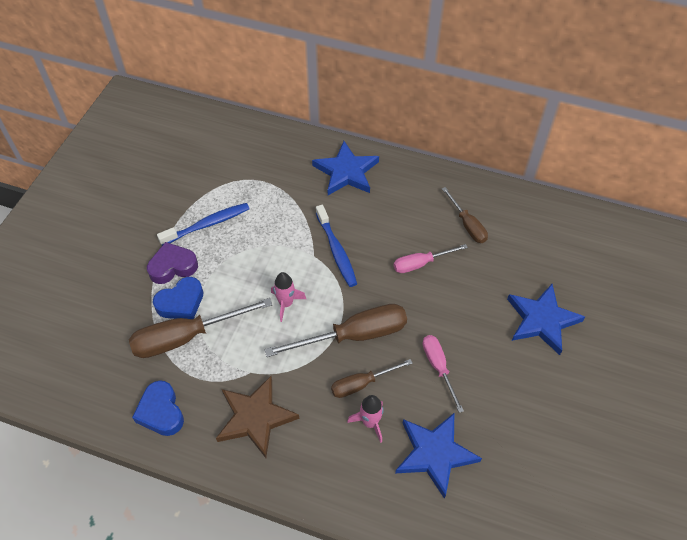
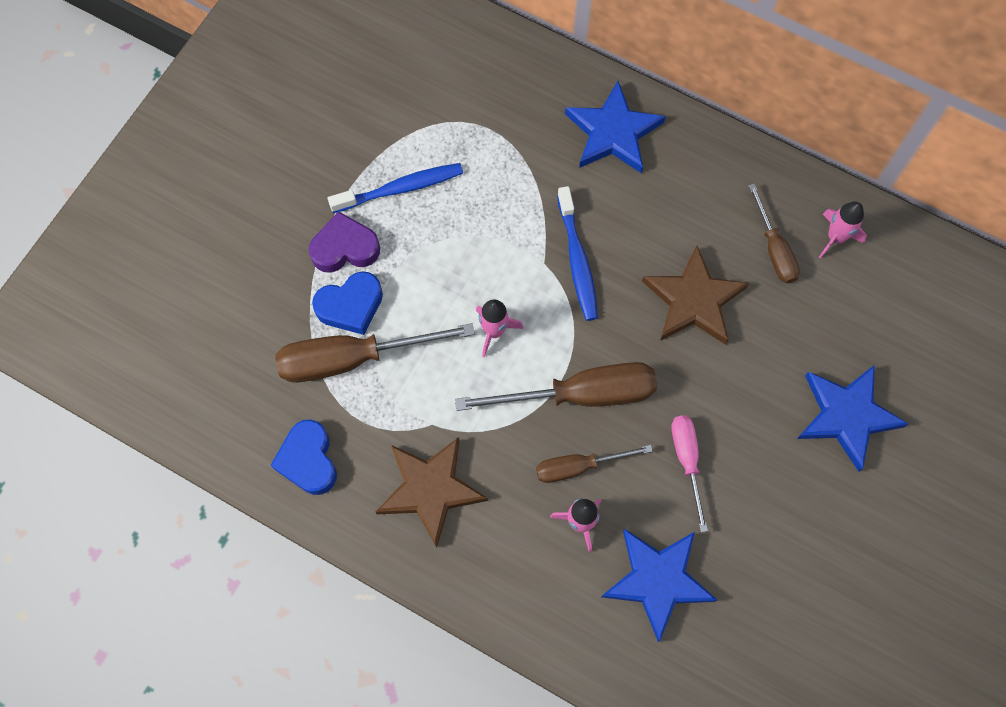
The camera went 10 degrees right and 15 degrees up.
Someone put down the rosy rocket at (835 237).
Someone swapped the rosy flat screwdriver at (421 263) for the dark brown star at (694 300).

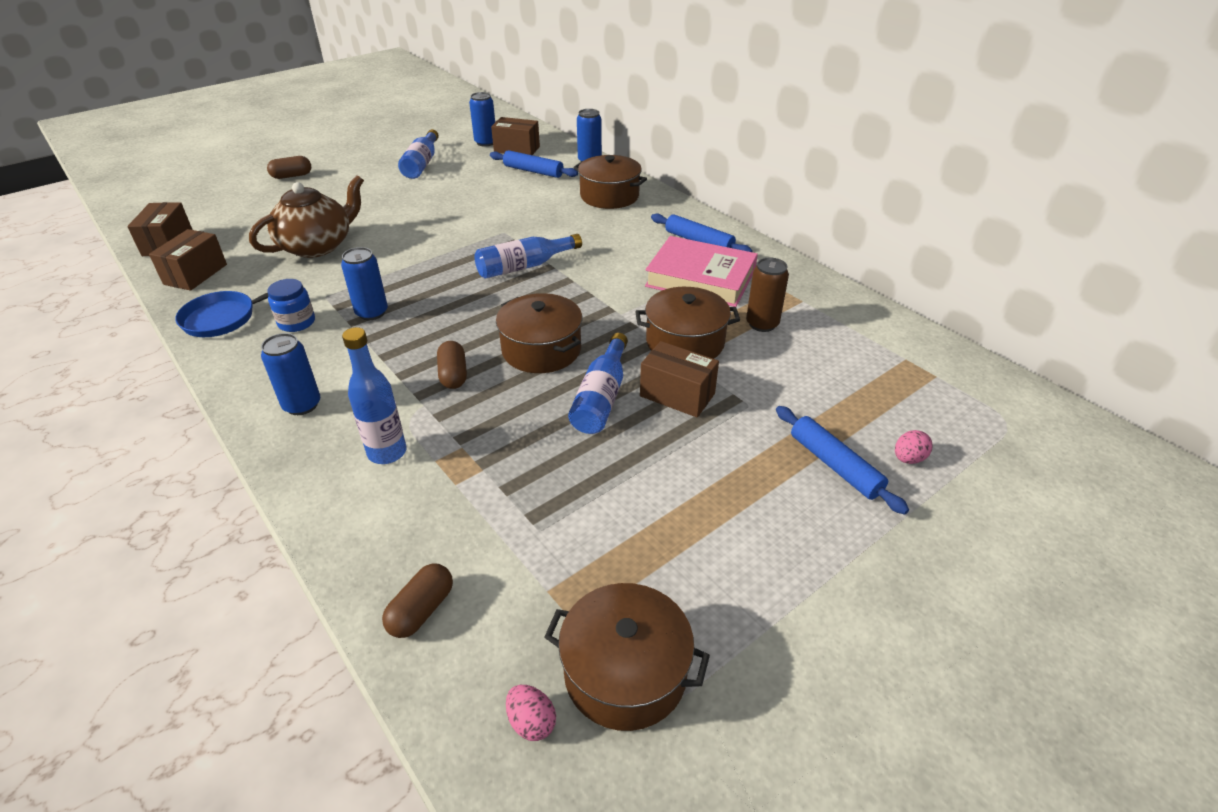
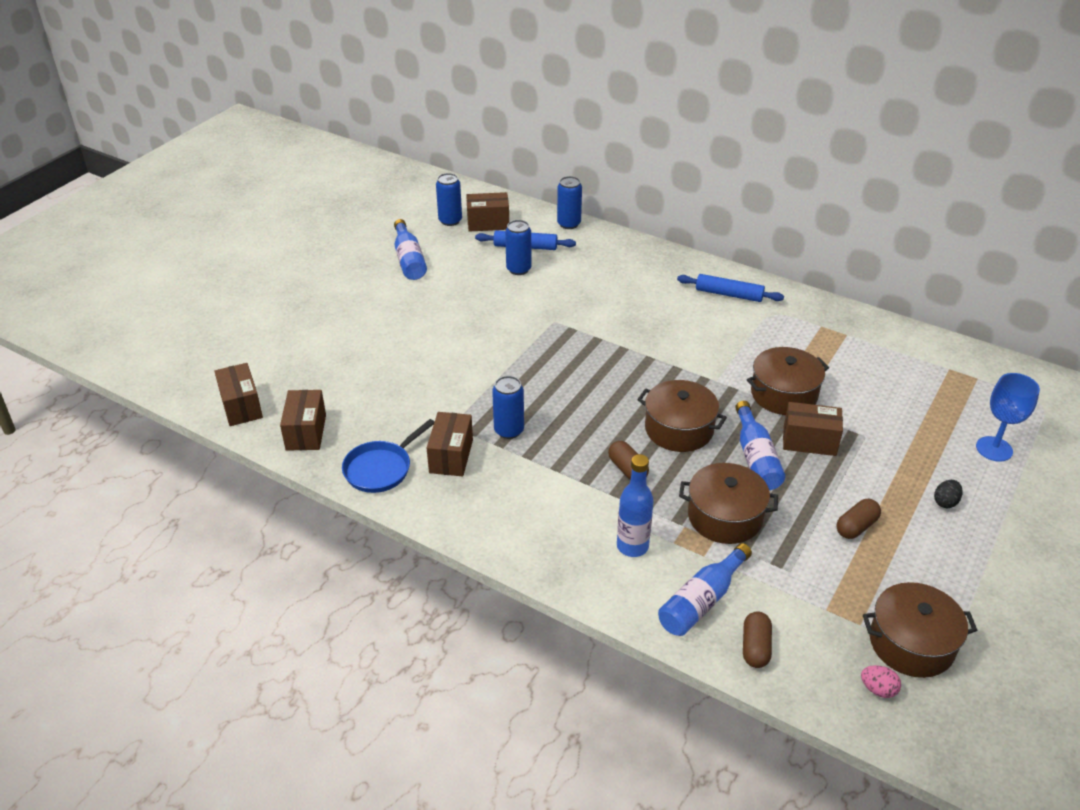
The camera went 20 degrees left and 0 degrees up.
Someone took away the dark brown tea pot at (317 246).
Someone took away the rosy hardback at (700 278).
Someone took away the dark brown soda can at (762 324).
Someone took away the blue rolling pin at (834 465).
Someone put down the ebony egg shape at (945 502).
Someone carried the blue soda can from (302 405) to (518 269).
Someone carried the dark brown pill shape from (292 176) to (856 527).
Someone carried the blue bottle from (524 266) to (702 601).
Someone carried the dark brown cooking pot from (609 196) to (725 516).
Someone swapped the blue jam jar at (296 322) for the dark brown package at (451 456).
Someone swapped the rosy egg shape at (908 458) for the blue chalice at (994 449).

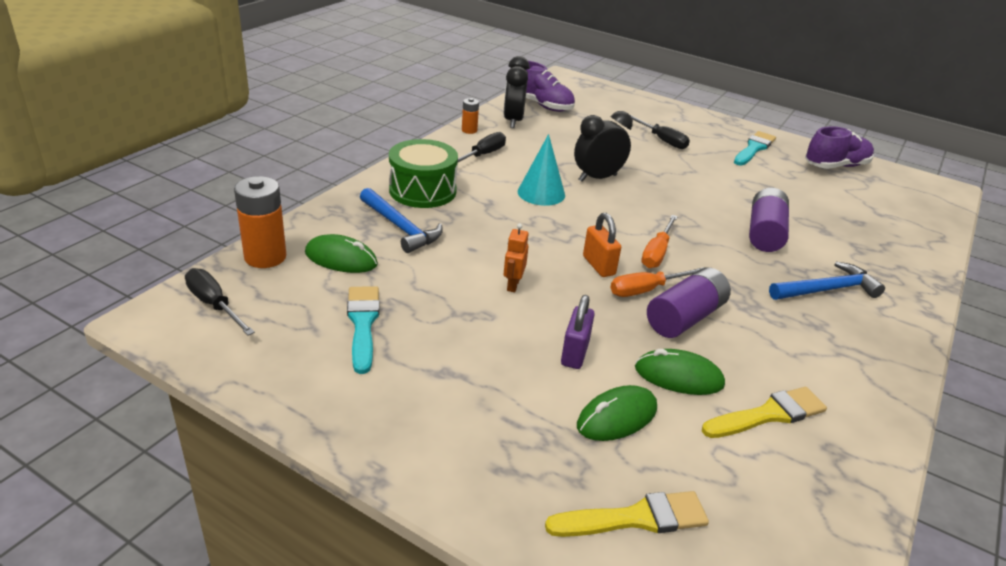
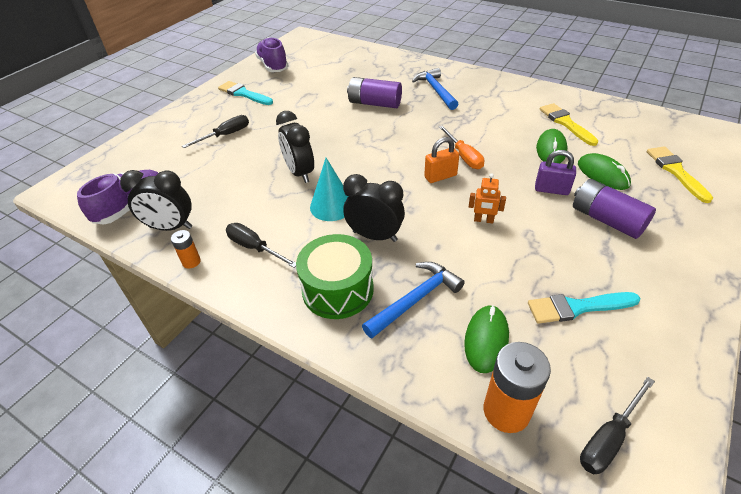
The camera went 85 degrees left and 10 degrees up.
Someone took away the bright orange flat screwdriver at (657 253).
Someone put down the ebony bedside clock at (374 236).
Someone carried the violet AA battery from (685 318) to (606 220).

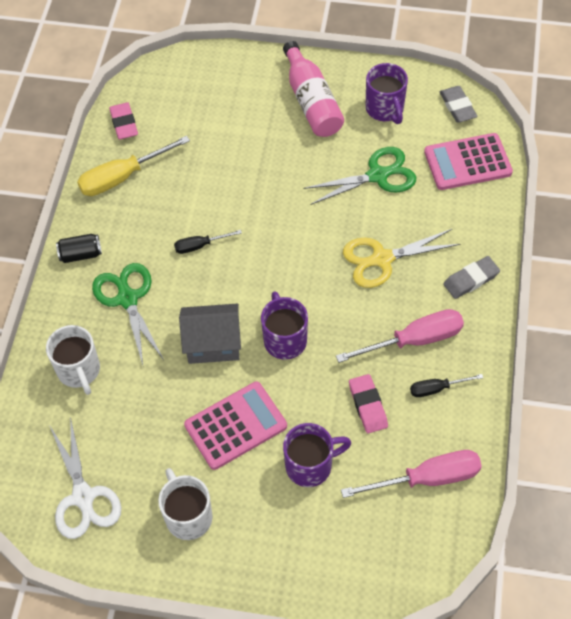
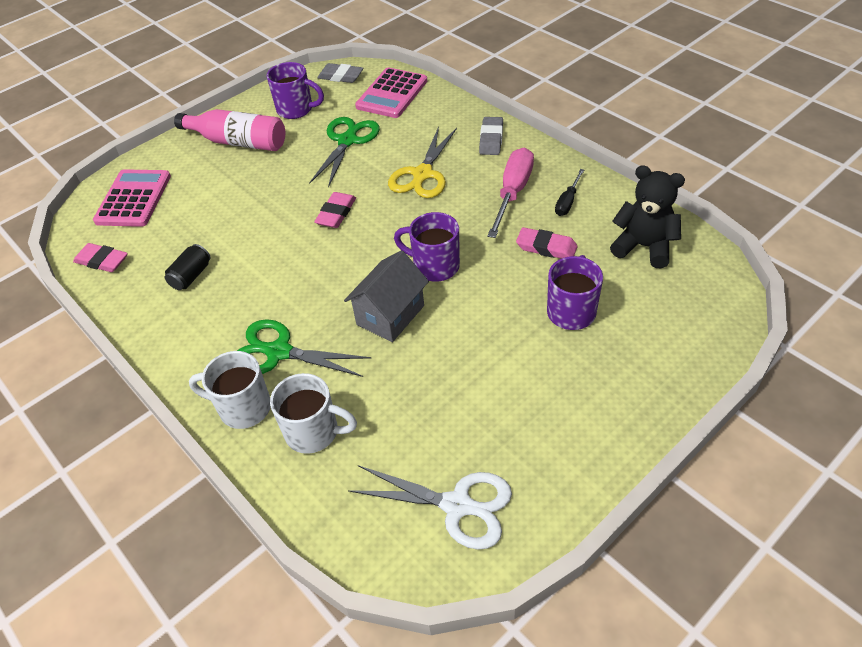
The camera went 50 degrees left and 10 degrees down.
Someone took away the golden flat screwdriver at (123 177).
Someone took away the ebony flat screwdriver at (200 246).
Someone put down the rosy pencil eraser at (336 213).
Someone carried the ebony soda can from (81 254) to (191 276).
Someone carried the pure white tea mug from (188 516) to (243 408).
Someone carried the rosy calculator from (235 426) to (133 199).
Someone swapped the rosy flat screwdriver at (427 478) for the ebony teddy at (644 246).

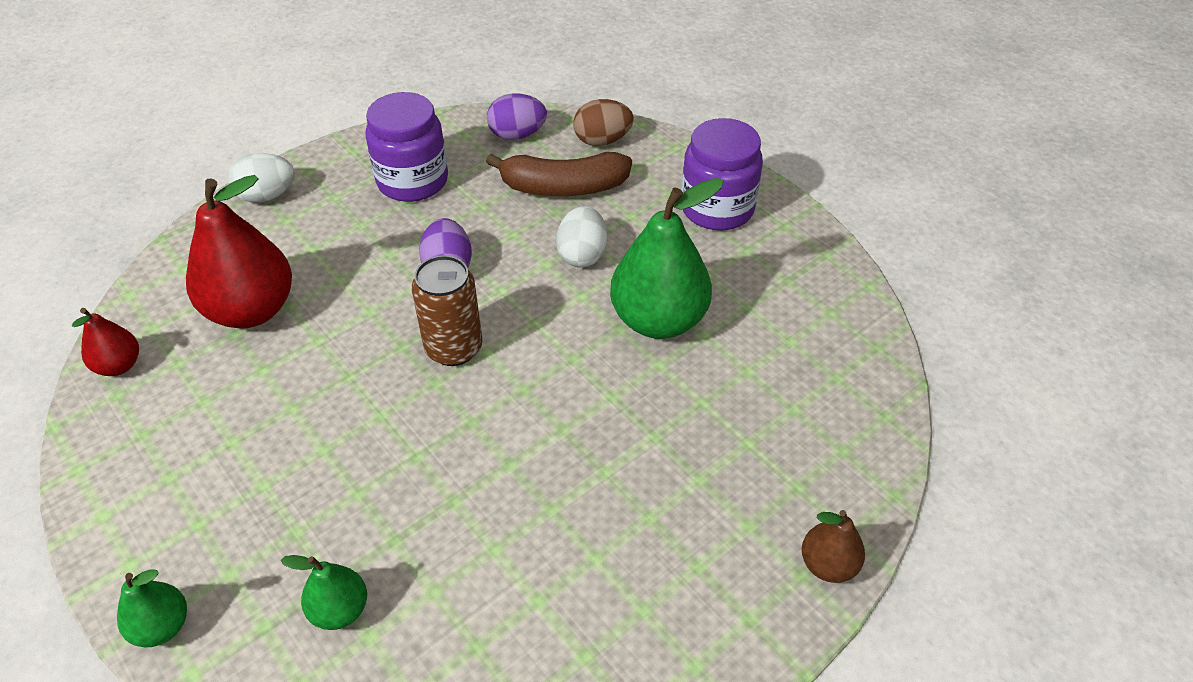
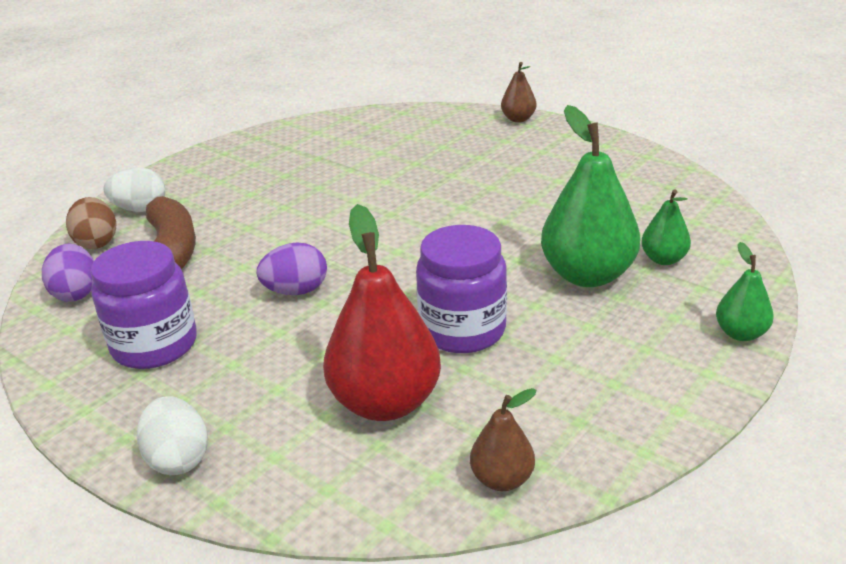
The camera went 100 degrees left and 15 degrees down.
Someone took away the dark brown soda can at (454 348).
Someone carried the pure white egg shape from (582 255) to (140 209).
Someone carried the green pear from (658 320) to (587 275).
Someone carried the violet jam jar from (717 208) to (462 330).
Someone repainted the red pear at (119 365), which became the dark brown pear at (502 479).

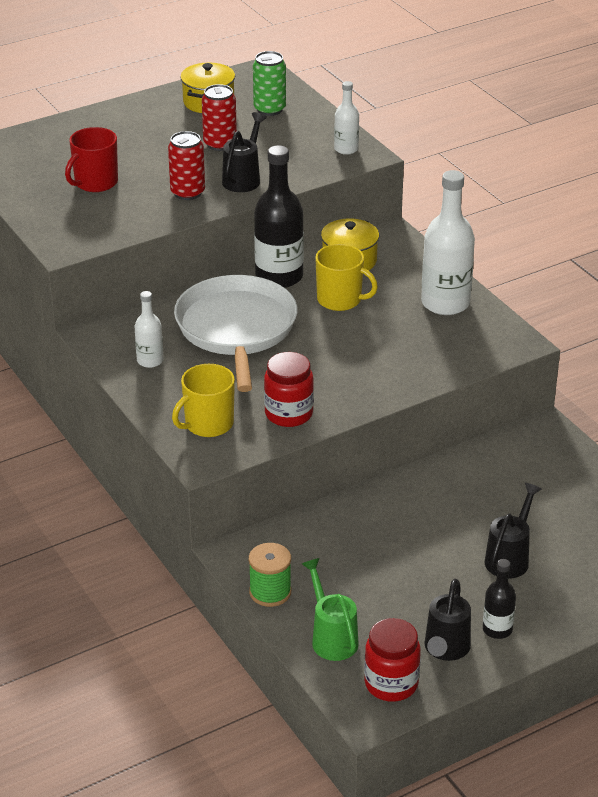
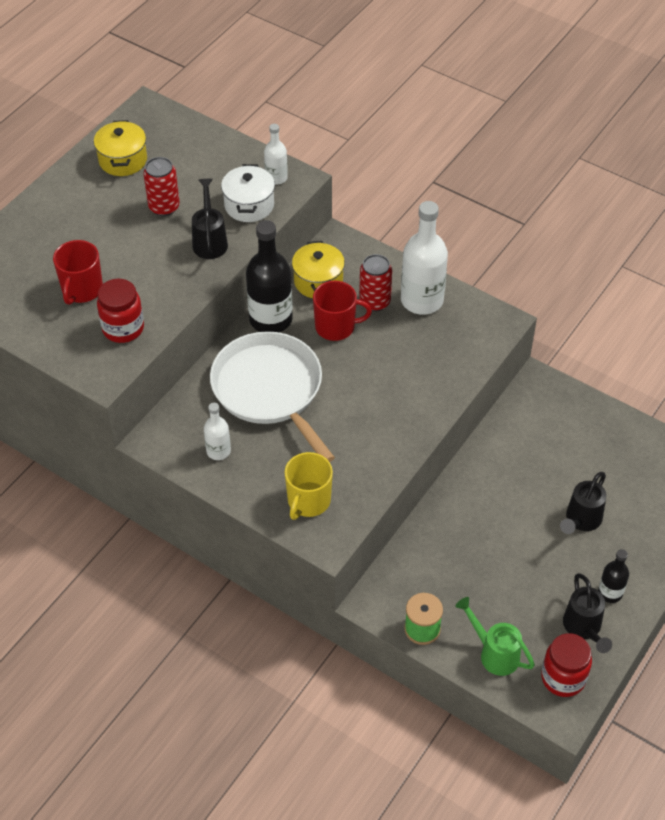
The camera went 25 degrees left and 15 degrees up.
Someone took away the green soda can at (269 109).
Someone put down the pure white cooking pot at (249 205).
Someone carried the red soda can from (187 193) to (375 302).
Someone carried the red jam jar from (289 414) to (123 328).
Someone repainted the golden tea mug at (340 300), which became the red tea mug at (336 327).
Someone rotated the ebony watering pot at (509 558) by 150 degrees counterclockwise.

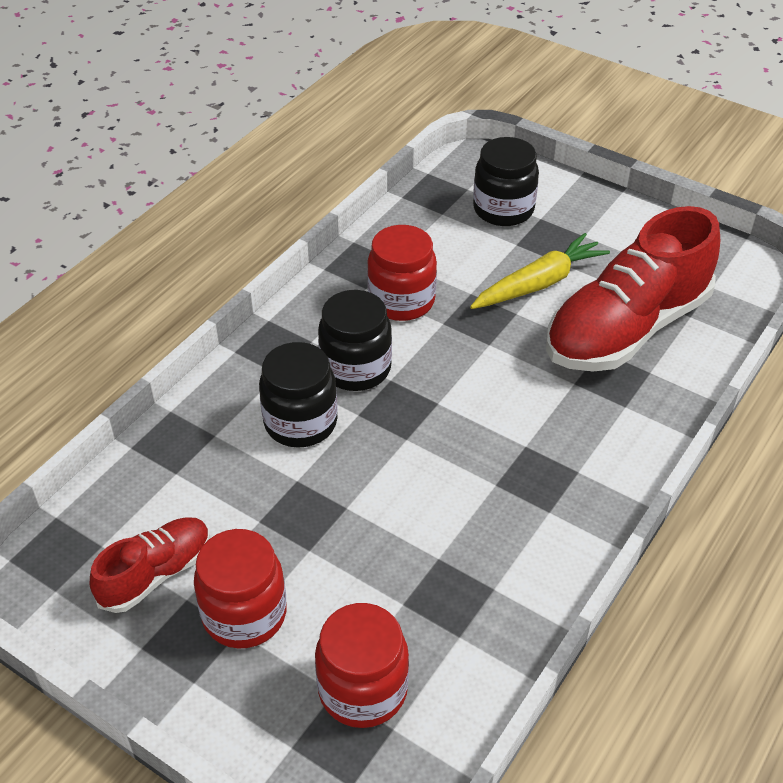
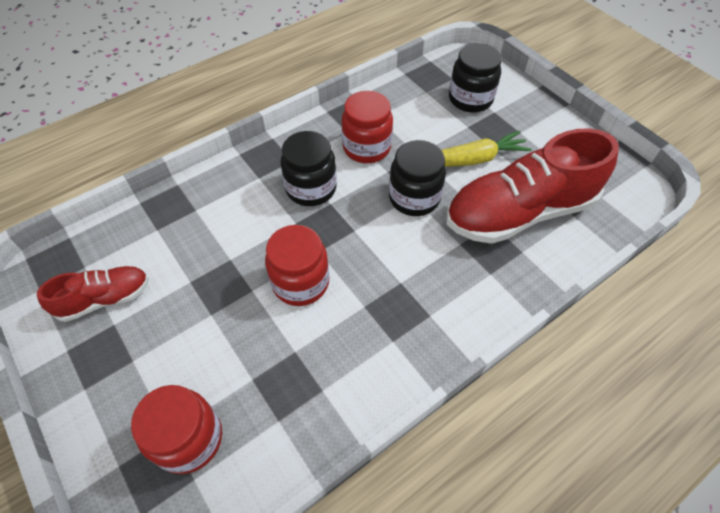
The camera went 20 degrees right and 10 degrees up.
Someone carried the red jam jar from (244 614) to (300 282).
Someone carried the ebony jam jar from (300 422) to (414 198).

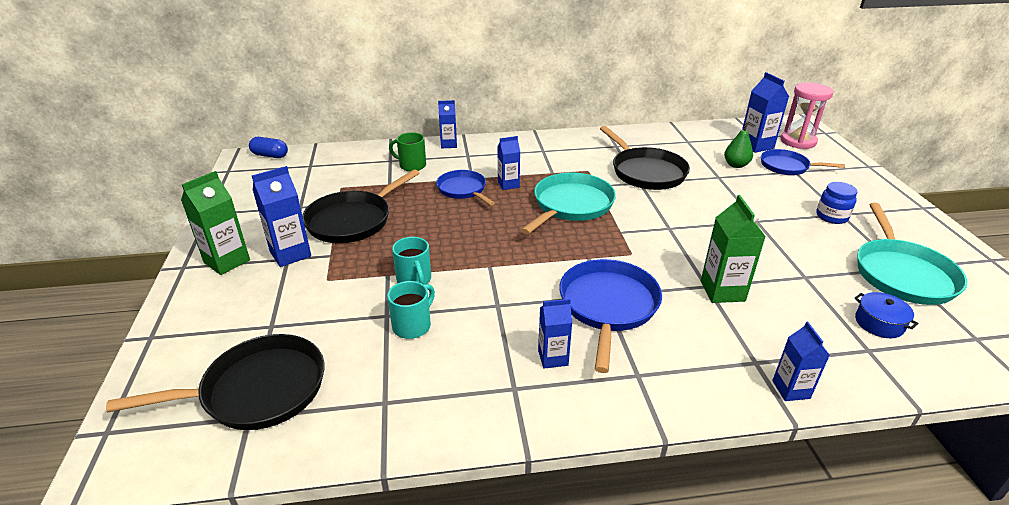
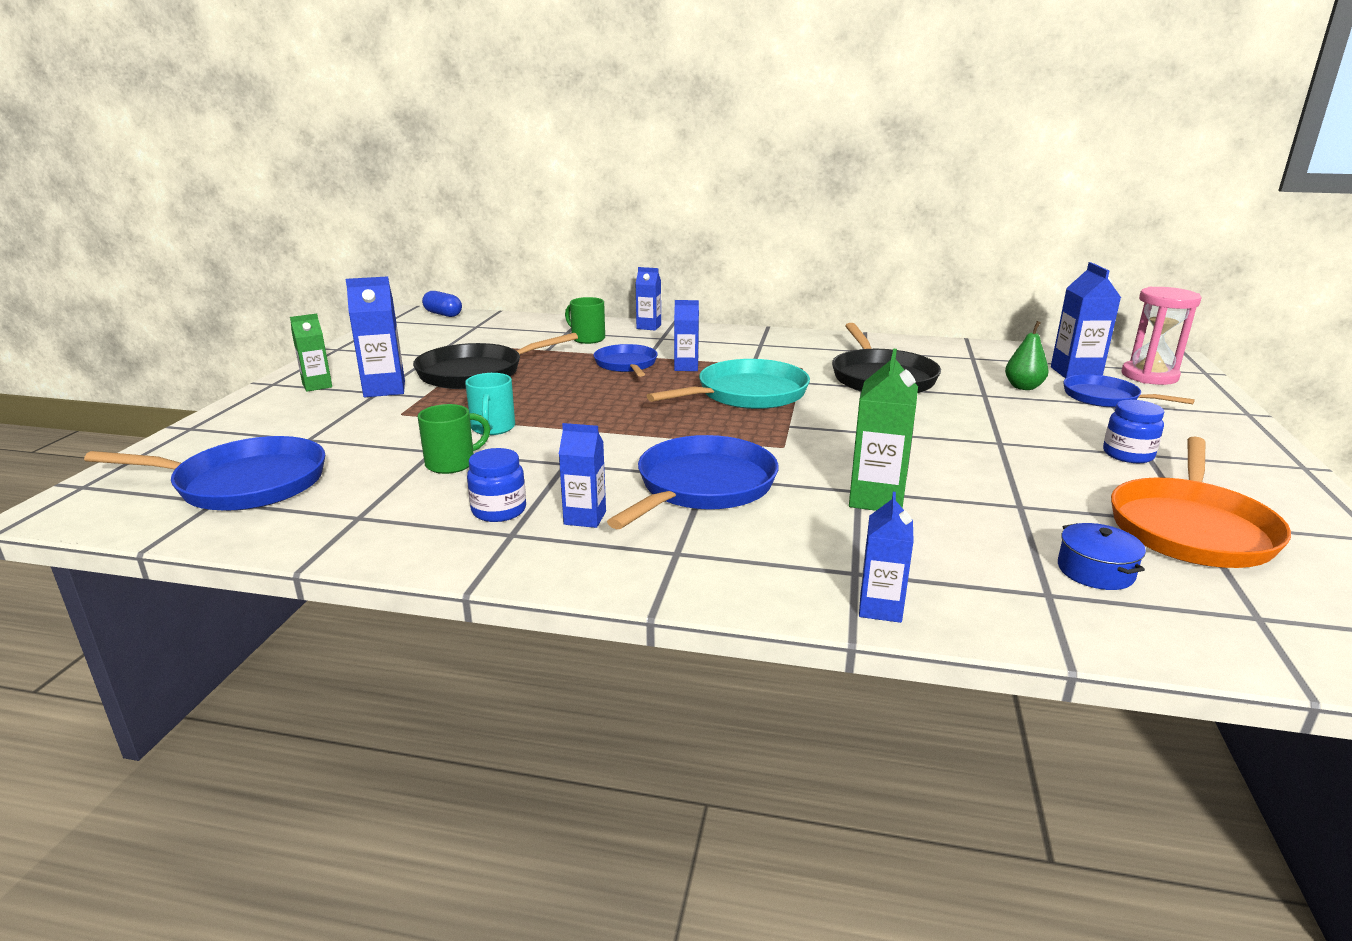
The camera went 20 degrees right and 10 degrees down.
Someone put down the blue jam jar at (499 510).
Someone repainted the ebony skillet at (258 390), which became the blue skillet at (245 483).
Someone repainted the teal tea mug at (413 325), which became the green tea mug at (452 463).
Someone repainted the teal skillet at (902 274), which became the bright orange skillet at (1191 529).
Someone scaled the green milk carton at (227 261) by 0.65.

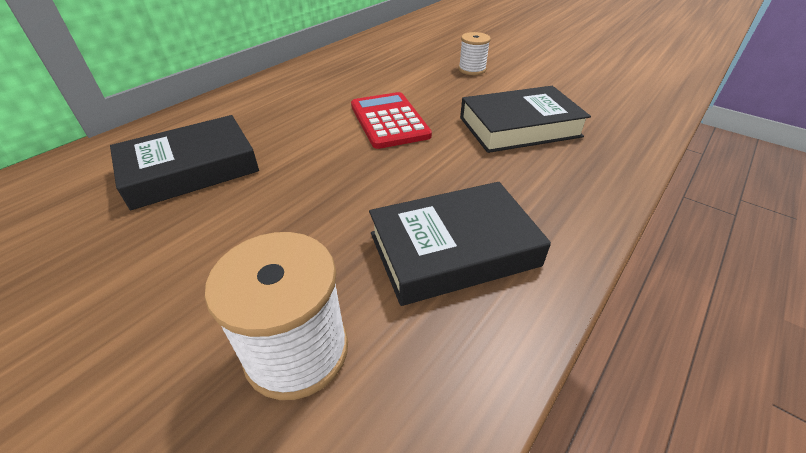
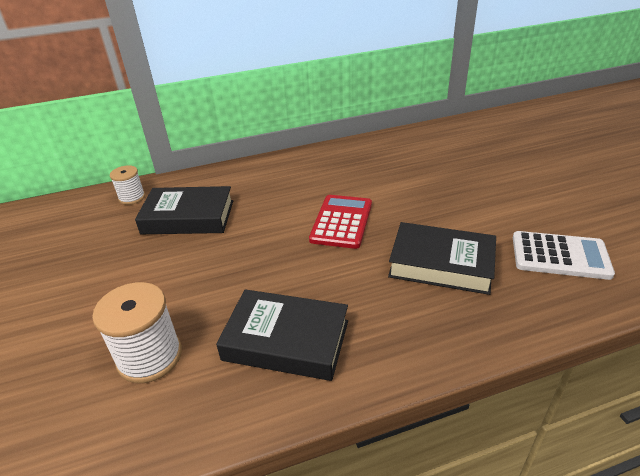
The camera went 35 degrees right and 5 degrees down.
Someone put down the pure white calculator at (560 256).
Someone carried the pure white spool from (472 69) to (132 197).

